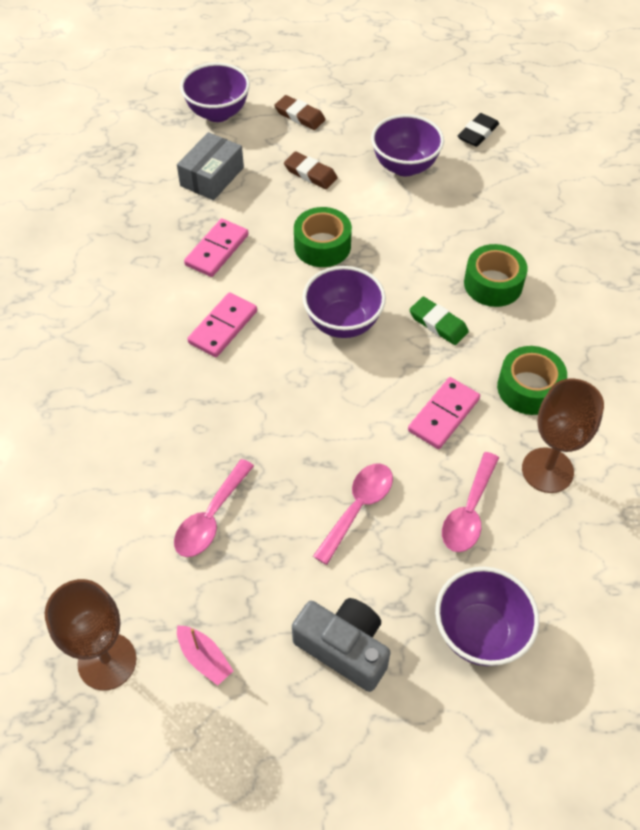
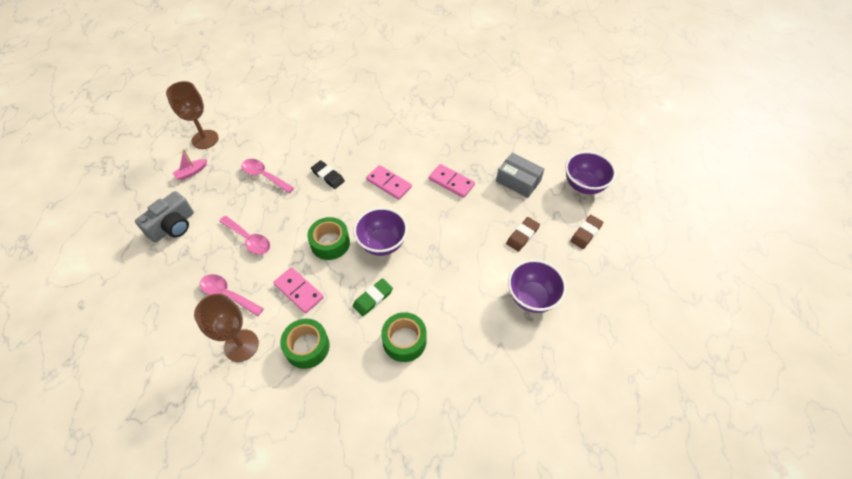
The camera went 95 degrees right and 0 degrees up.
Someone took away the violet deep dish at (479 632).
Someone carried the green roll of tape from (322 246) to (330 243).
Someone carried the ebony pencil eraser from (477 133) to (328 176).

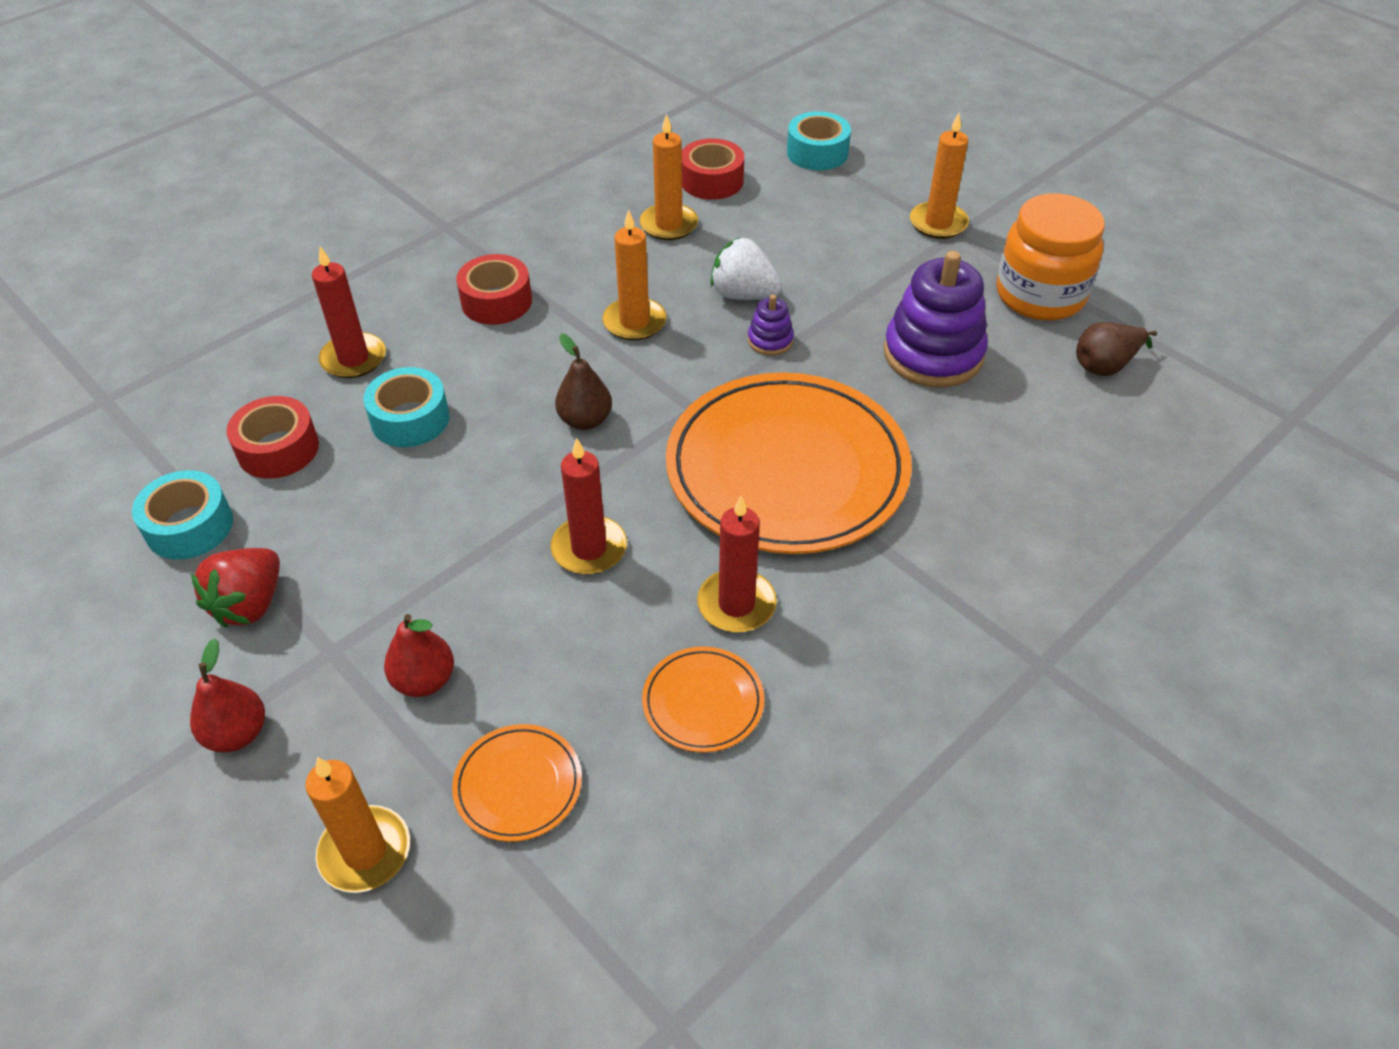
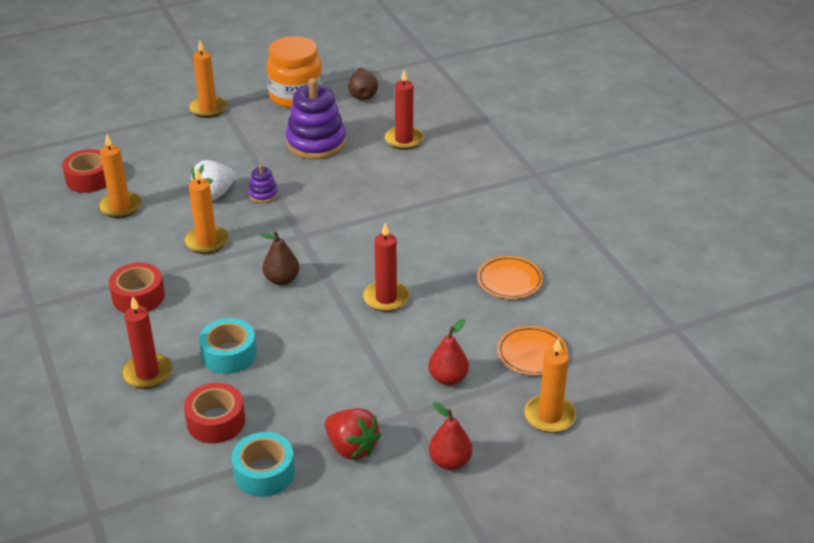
The camera went 70 degrees left and 10 degrees down.
Someone took away the bright orange flat dish at (787 469).
Someone took away the teal roll of tape at (817 152).
Someone carried the red candle from (736 604) to (404 140).

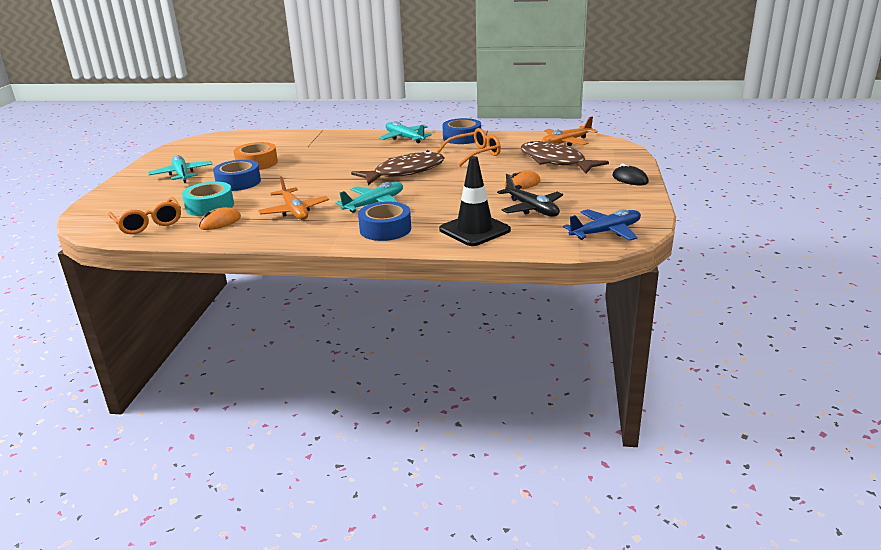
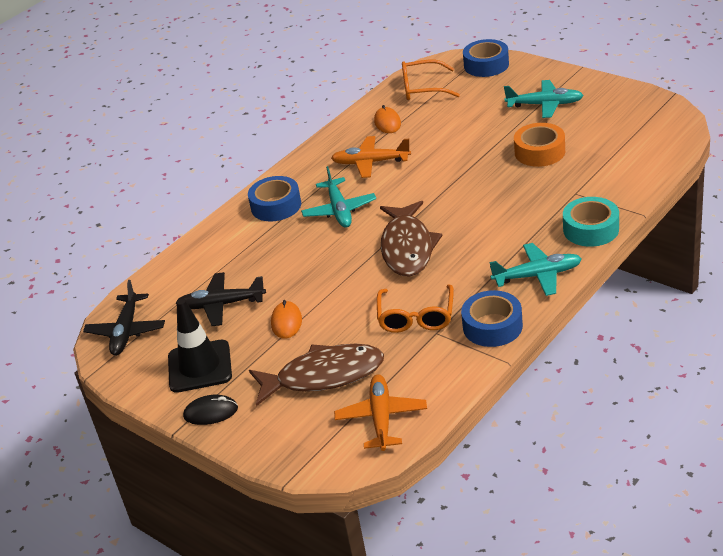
The camera went 125 degrees right and 10 degrees up.
Someone carried the teal roll of tape from (210 206) to (591 229).
Someone carried the blue roll of tape from (238 182) to (486 65).
Someone carried the ebony safety cone from (474 230) to (200 366).
Someone repainted the blue toy plane at (605 232), which became the ebony toy plane at (126 331).

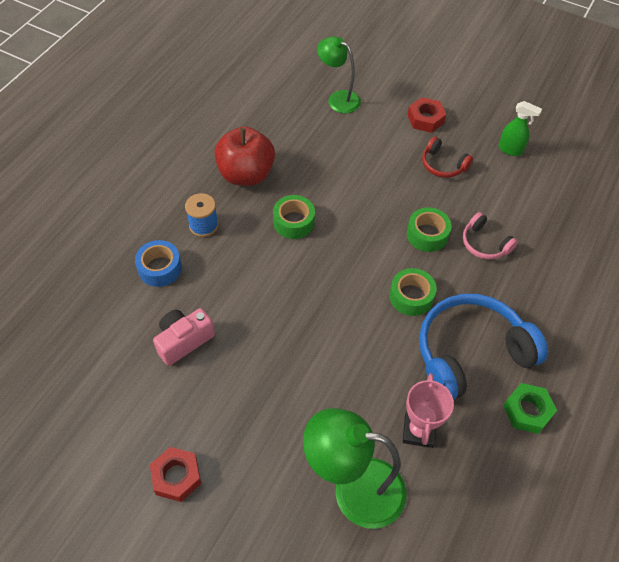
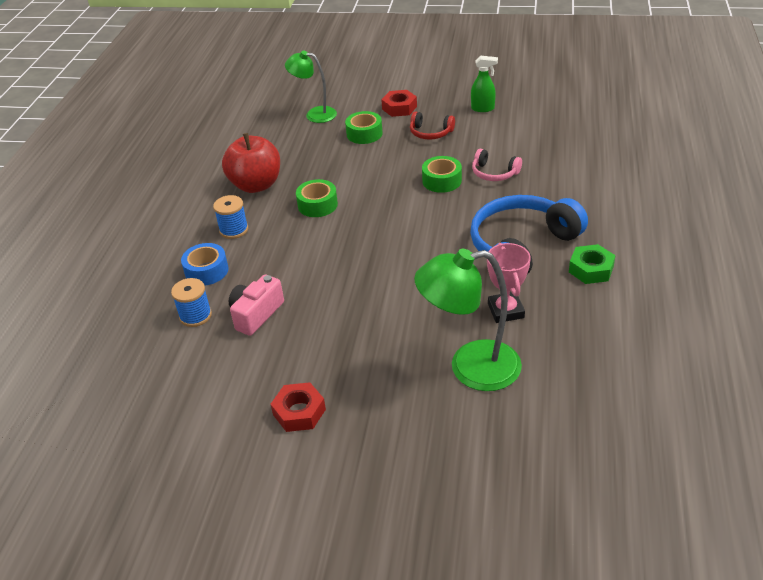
The camera went 15 degrees left and 15 degrees down.
Someone put down the blue spool at (195 316).
Someone carried the green roll of tape from (411 297) to (364 134).

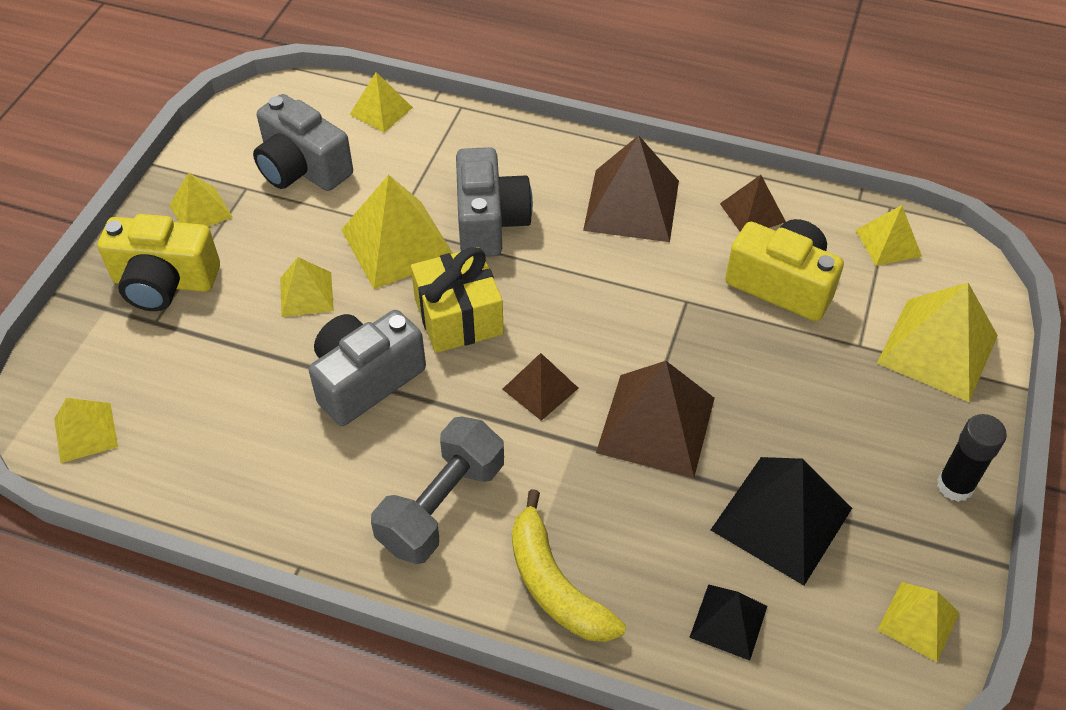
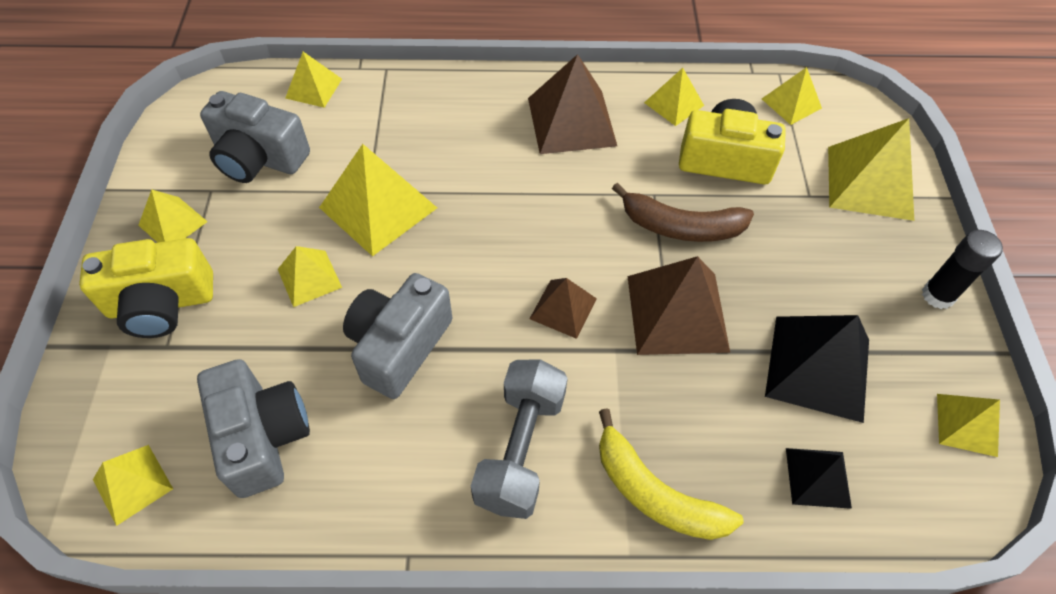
The camera went 20 degrees left and 5 degrees up.
Someone took away the golden present at (458 317).
Someone put down the dark brown banana at (681 227).
Someone carried the gray camera from (490 222) to (262 437).
Someone repainted the dark brown pyramid shape at (752 212), which became the golden pyramid shape at (673 104).

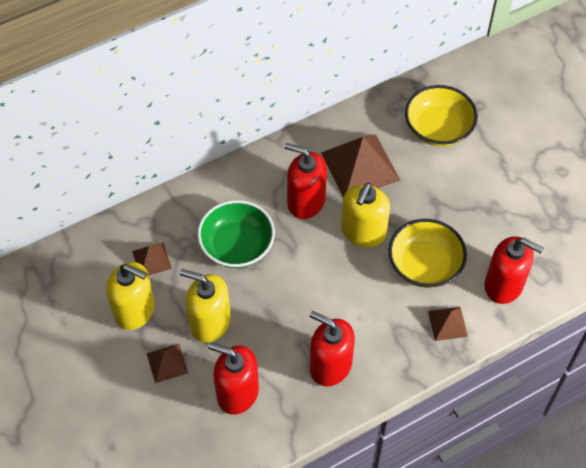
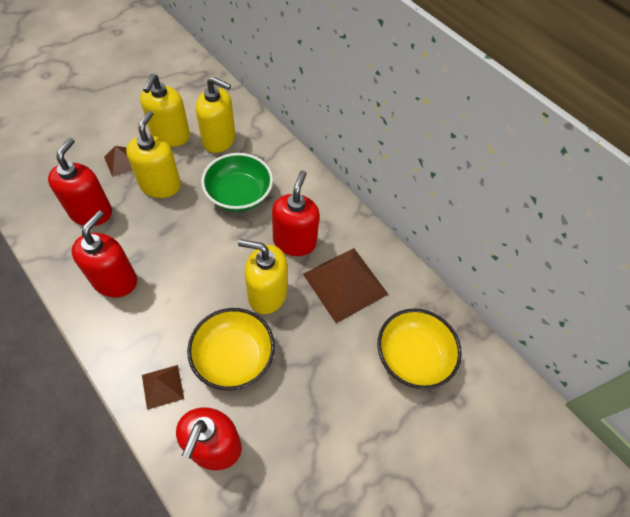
The camera went 75 degrees right and 0 degrees up.
Someone swapped the dark brown pyramid shape at (151 259) for the golden soap dispenser at (219 140).

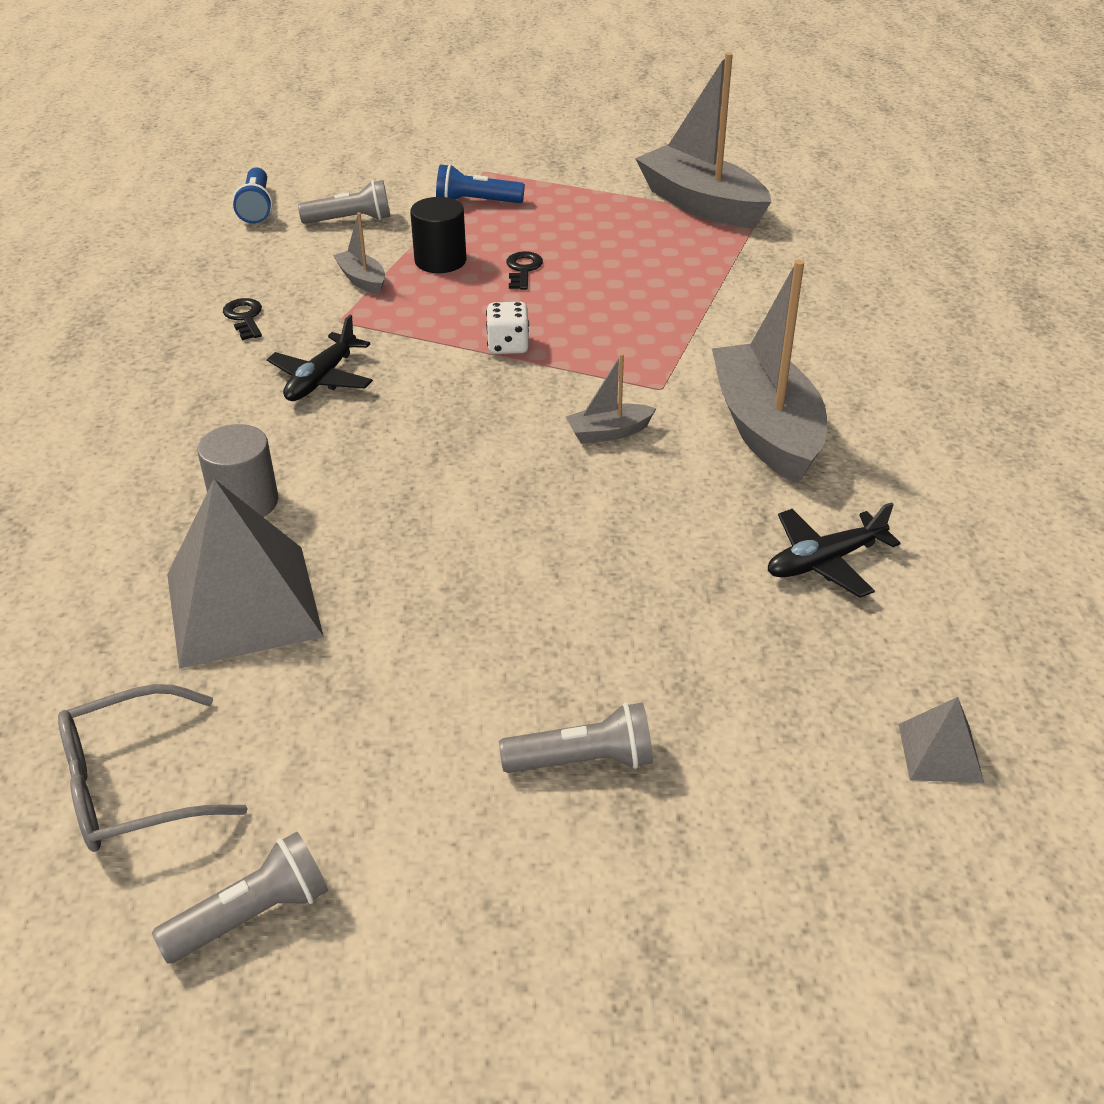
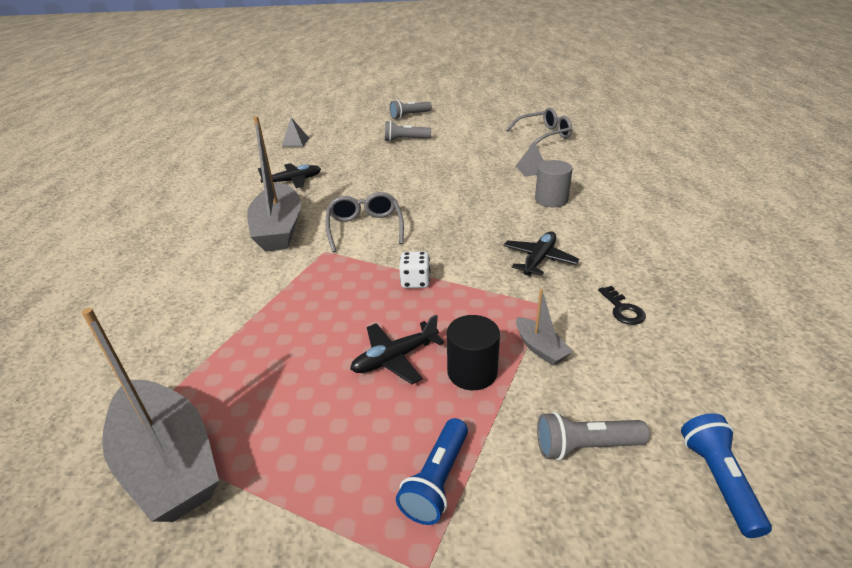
The camera went 175 degrees left and 5 degrees down.
Someone carried the gray torch from (252 915) to (409 116).
Someone swapped the ebony latchkey at (523 269) for the ebony toy plane at (395 358).
Someone swapped the gray boat at (608 432) for the gray glasses at (365 228).
Someone rotated the blue torch at (476 202) by 105 degrees clockwise.
Someone scaled the gray pyramid shape at (243 605) by 0.46.

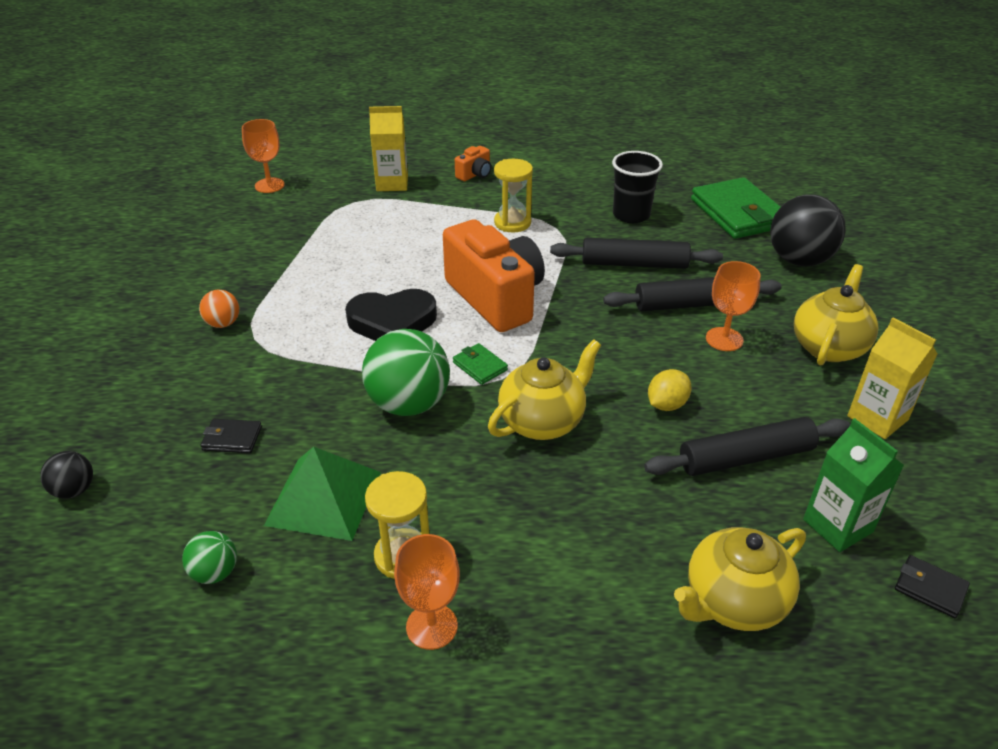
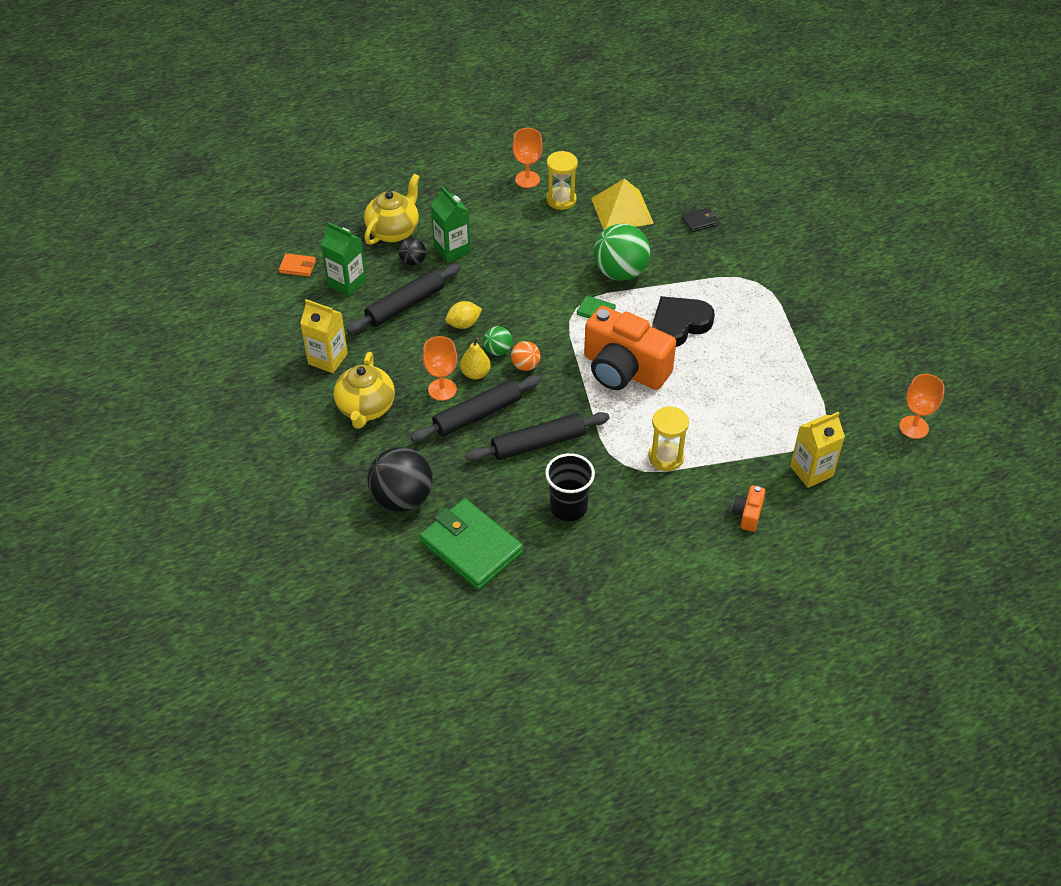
The camera went 155 degrees right and 10 degrees up.
Someone took away the golden tea pot at (543 421).
Someone put down the green milk carton at (452 250).
Someone put down the golden pear at (475 373).
Someone carried the ebony ball from (74 490) to (413 262).
Someone carried the green ball from (215 572) to (498 350).
Someone carried the bright orange ball from (223 323) to (525 365).
Someone repainted the green pyramid shape at (324 498), which became the golden pyramid shape at (622 211).
Someone repainted the ebony wallet at (930 589), which became the bright orange wallet at (297 267).
Someone rotated the golden toy lemon at (666 404) by 45 degrees clockwise.

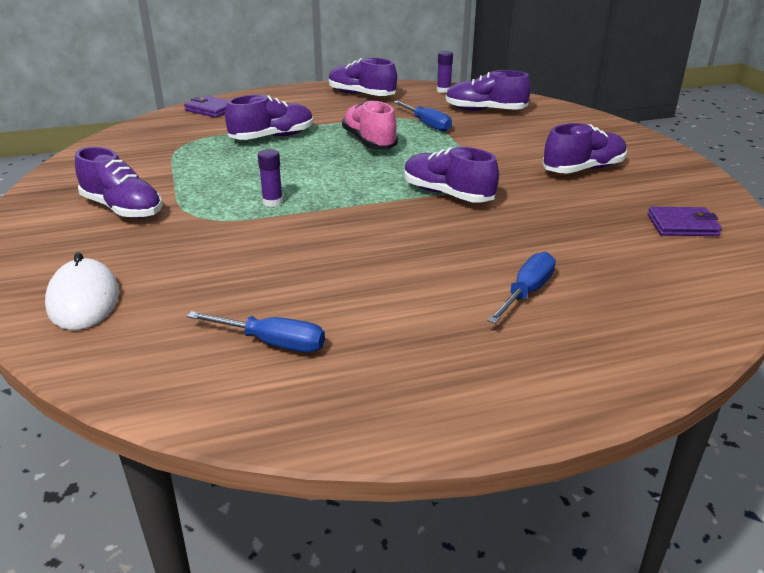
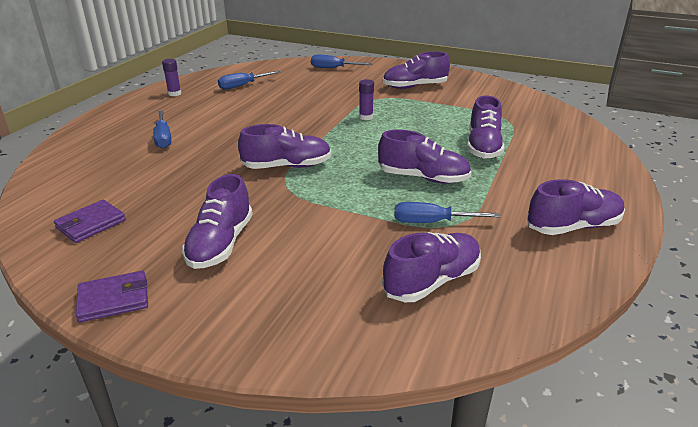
The camera went 130 degrees right and 0 degrees up.
Someone carried the violet wallet from (211 109) to (114 299).
Someone carried the violet stick of glue from (443 90) to (174 94).
Someone swapped the pure white computer mouse at (84 300) for the blue flat screwdriver at (333 68).
Someone repainted the rosy shoe at (369 142), which became the violet shoe at (423 178).

